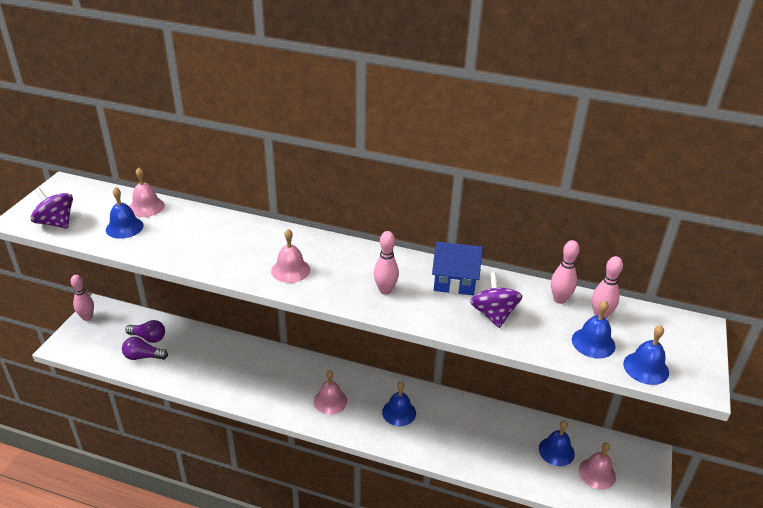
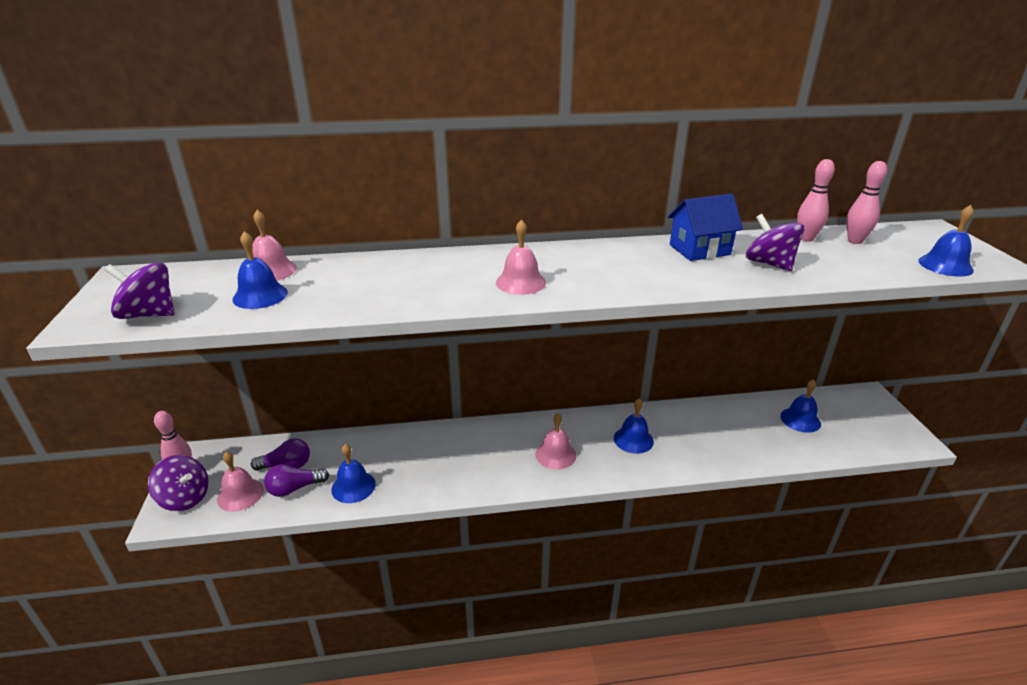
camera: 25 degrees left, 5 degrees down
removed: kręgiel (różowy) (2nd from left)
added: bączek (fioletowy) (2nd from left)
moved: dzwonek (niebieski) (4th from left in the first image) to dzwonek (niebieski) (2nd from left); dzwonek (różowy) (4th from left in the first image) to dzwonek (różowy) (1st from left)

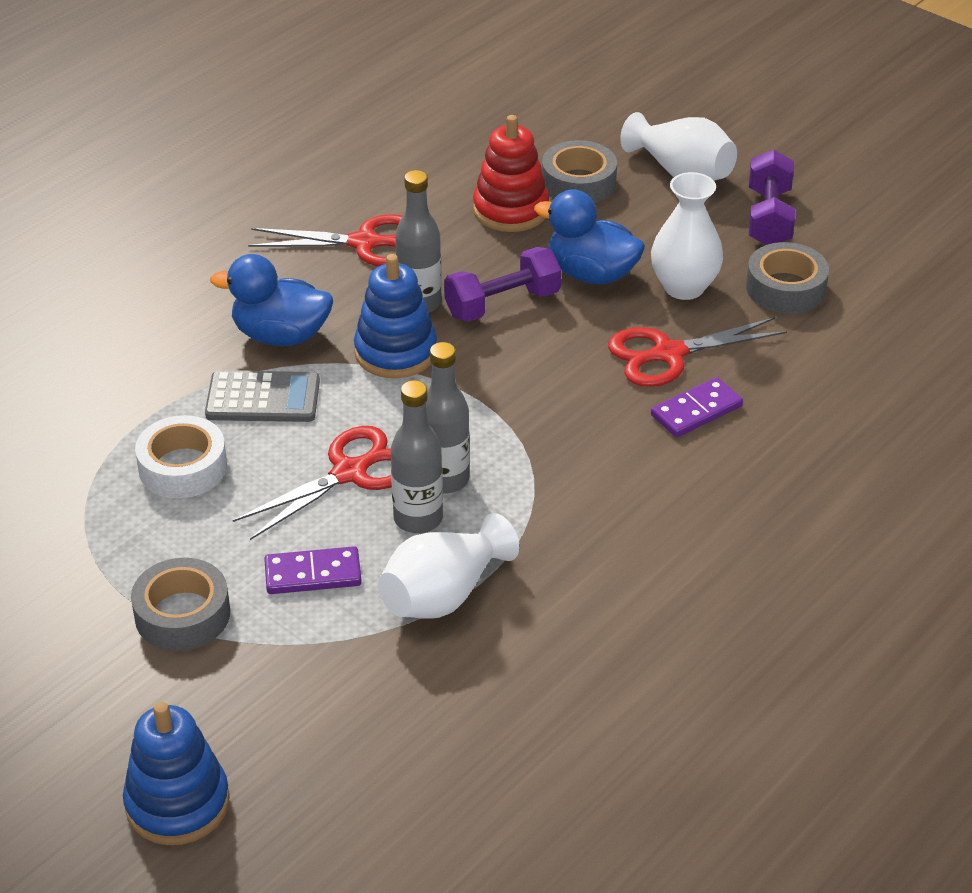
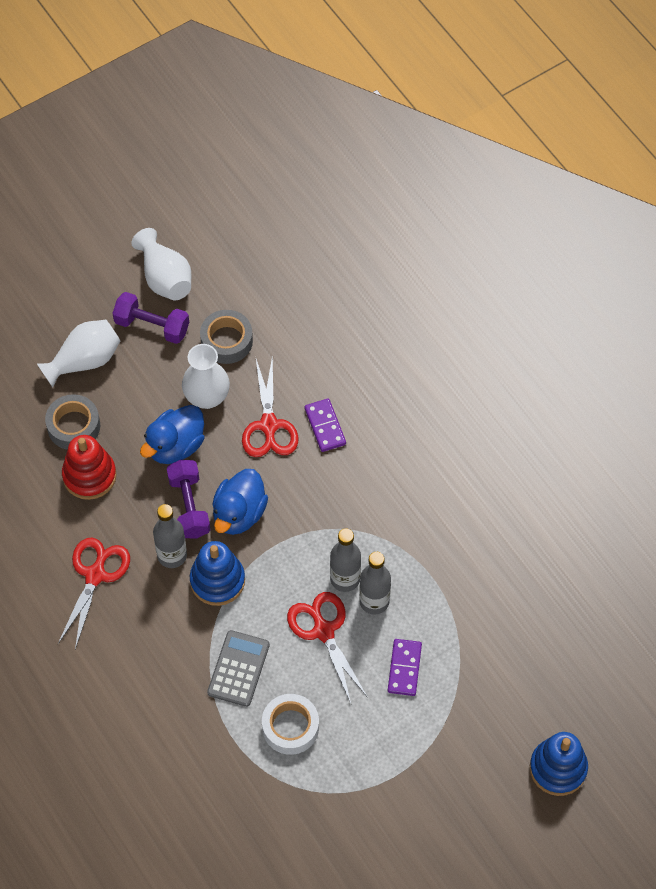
camera: 75 degrees left, 20 degrees up
removed: taśma klejąca (szary) (1st from left)
moved: kaczka (niebieski) (1st from left in the first image) to kaczka (niebieski) (2nd from left); wazon (biały) (1st from left in the first image) to wazon (biały) (2nd from left)

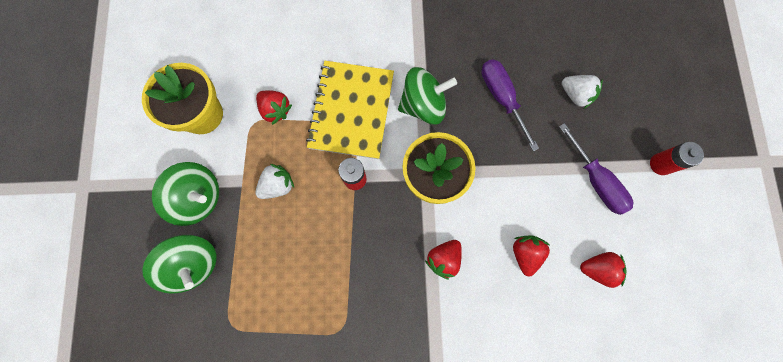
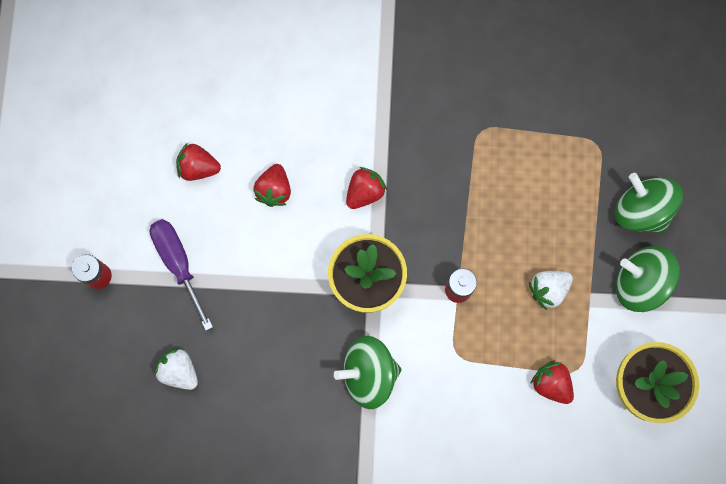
camera: 175 degrees left, 0 degrees up
removed: zeszyt (żółty); śrubokręt (fioletowy) (1st from left)

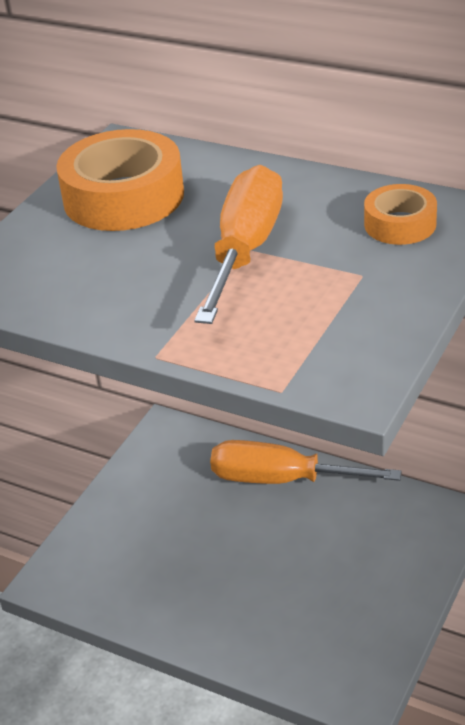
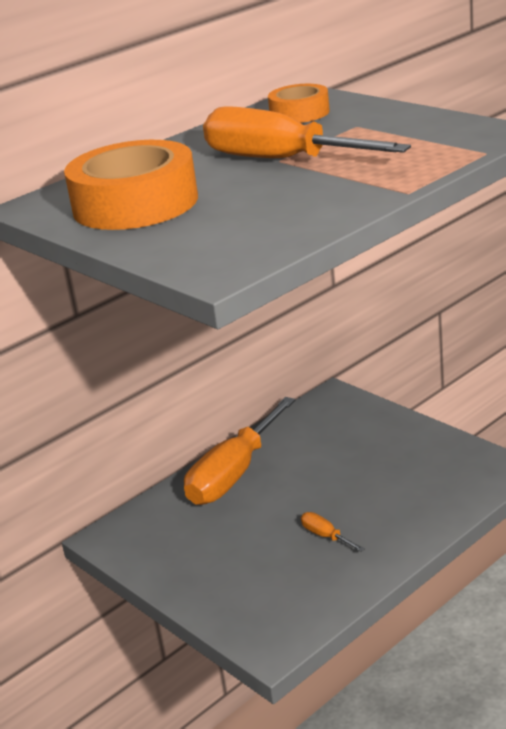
camera: 70 degrees left, 10 degrees down
added: śrubokręt (pomarańczowy) (3rd from left)

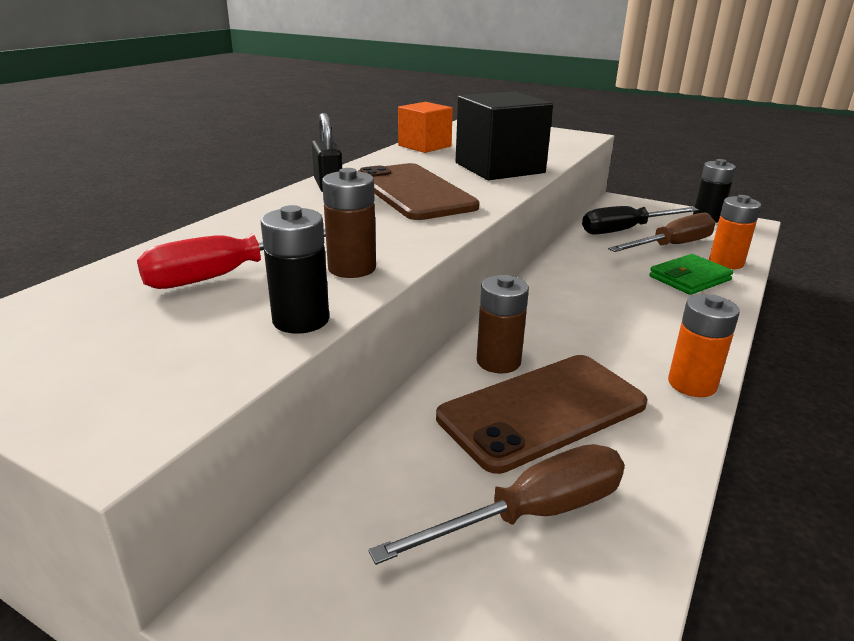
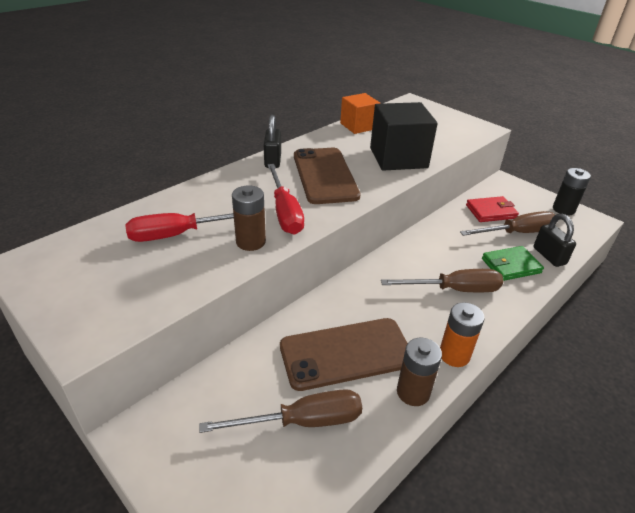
camera: 15 degrees right, 10 degrees up
removed: bateria (czarny) (1st from left)
added: śrubokręt (czerwony) (2nd from left); śrubokręt (brązowy) (2nd from left)
moved: bateria (brązowy) (2nd from left)
replaced: śrubokręt (czarny) to portfel (czerwony); bateria (pomarańczowy) (2nd from left) to kłódka (czarny) (2nd from left)

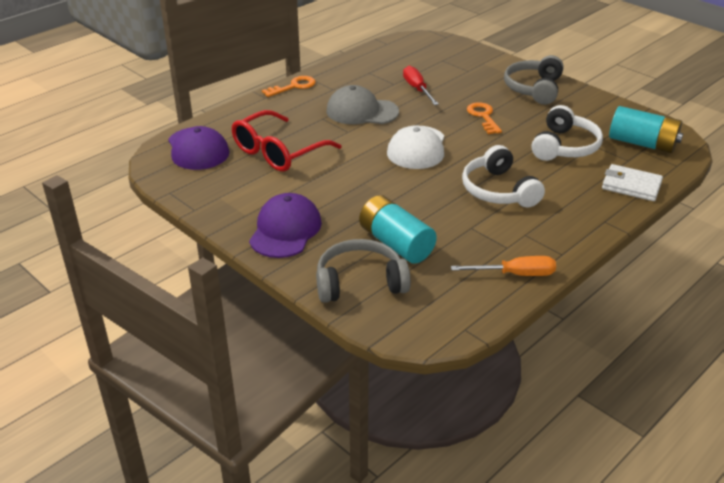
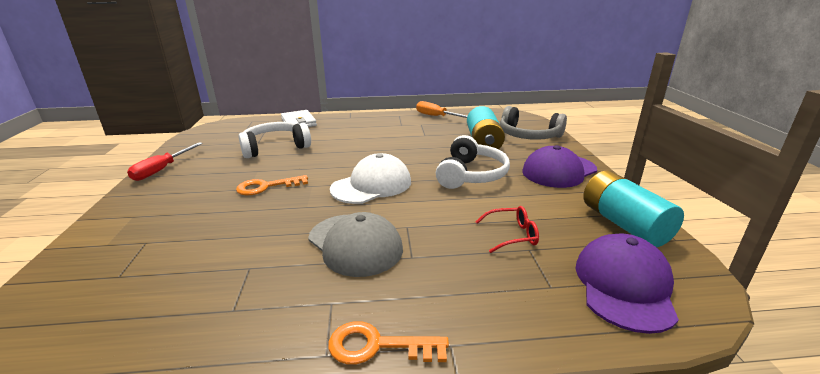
camera: 140 degrees left, 10 degrees down
removed: słuchawki (szary) (2nd from left)
moved: śrubokręt (czerwony); słuchawki (biały) (1st from left in the first image) to słuchawki (biały) (2nd from left); bateria (turkusowy) (2nd from left)
turned: klucz (pomarańczowy) (2nd from left in the first image) 45 degrees clockwise
resized: okulary (czerwony) x0.48

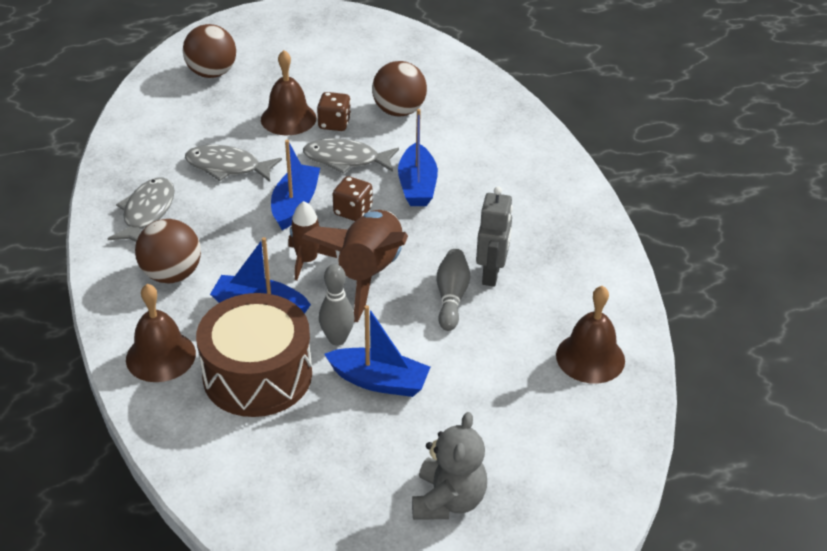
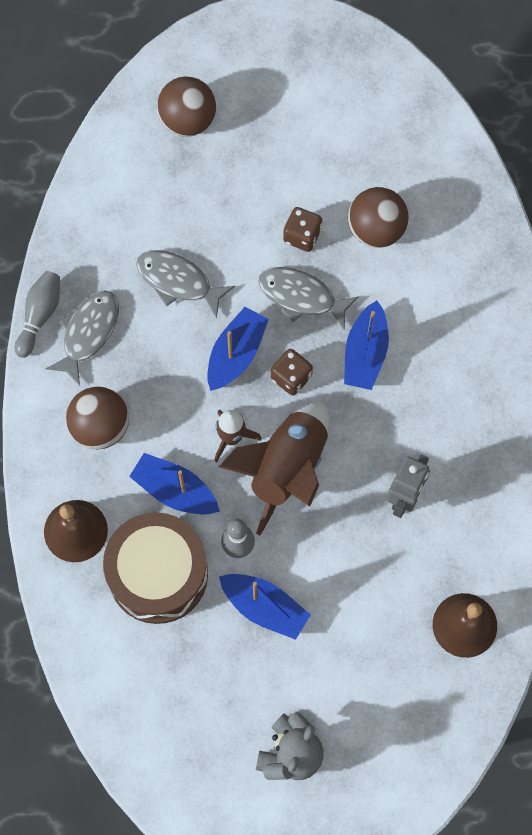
camera: 15 degrees right, 30 degrees up
removed: dzwonek (brązowy) (2nd from left)
moved: kręgiel (szary) (2nd from left in the first image) to kręgiel (szary) (1st from left)

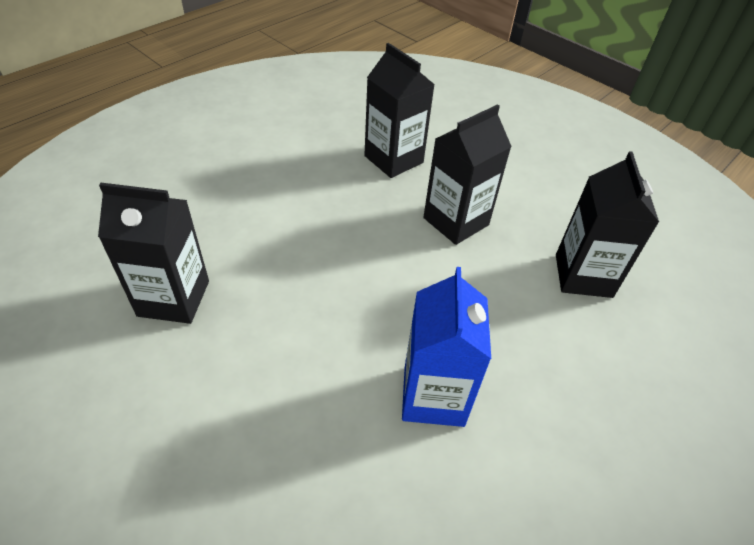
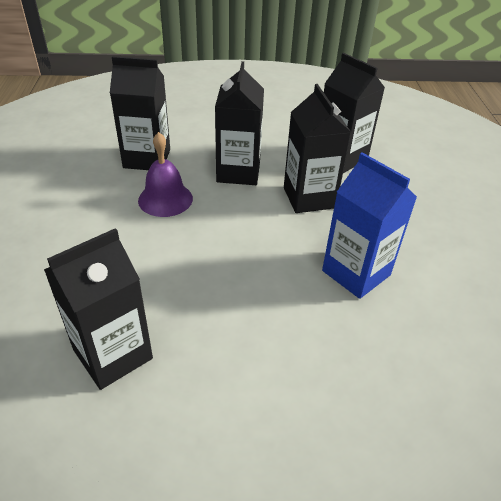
camera: 45 degrees left, 5 degrees down
added: dzwonek (fioletowy); karton mleka (czarny) (4th from left)

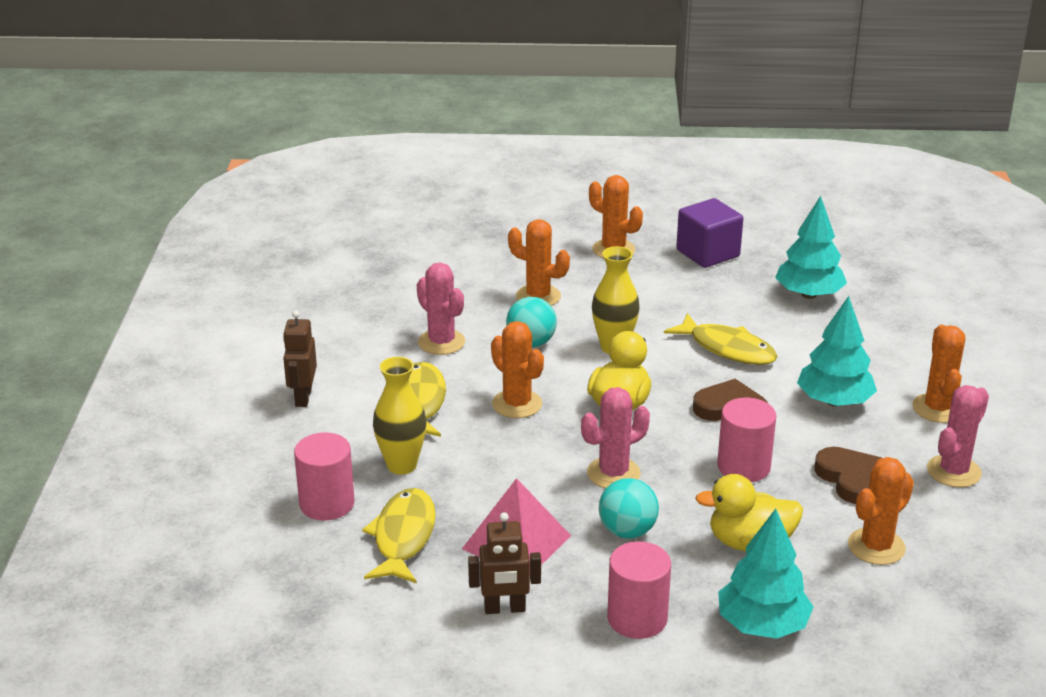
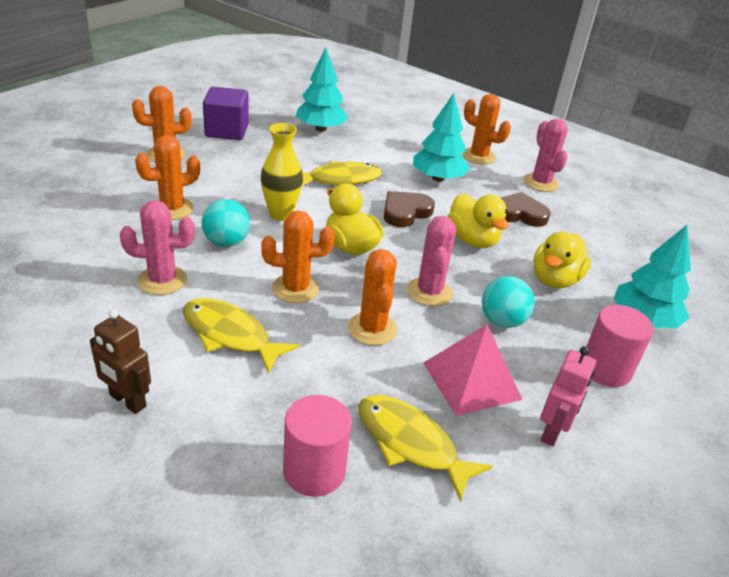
camera: 60 degrees left, 5 degrees up
removed: wazon (żółty) (1st from left)
moved: kaktus (pomarańczowy) (4th from left)
replaced: walec (różowy) (3rd from left) to kaczka (żółty) (2nd from left)
recoloured: robot (brązowy) (2nd from left) to robot (różowy)

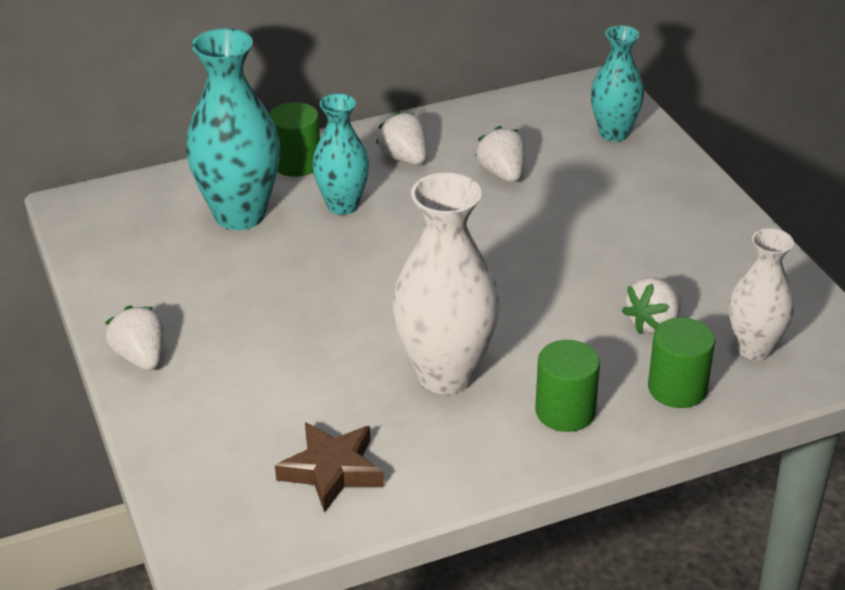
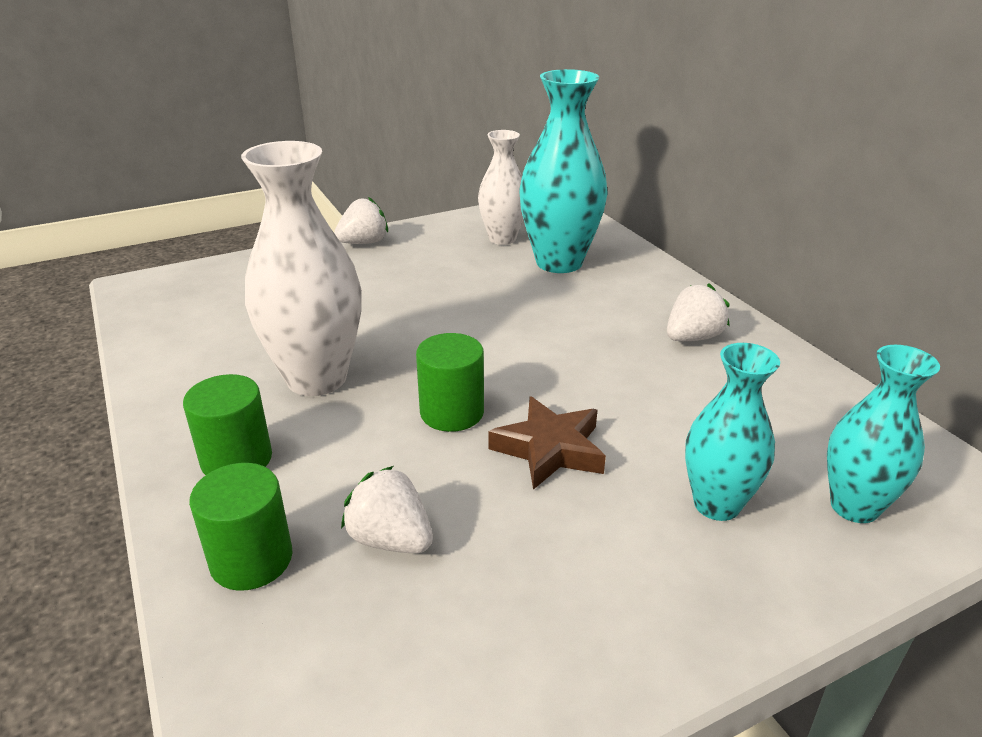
camera: 85 degrees right, 5 degrees down
removed: truskawka (biały) (3rd from left)
moved: walec (zielony) (1st from left in the first image) to walec (zielony) (3rd from left); gwiazda (brązowy); wazon (turkusowy) (2nd from left); wazon (biały) (2nd from left)

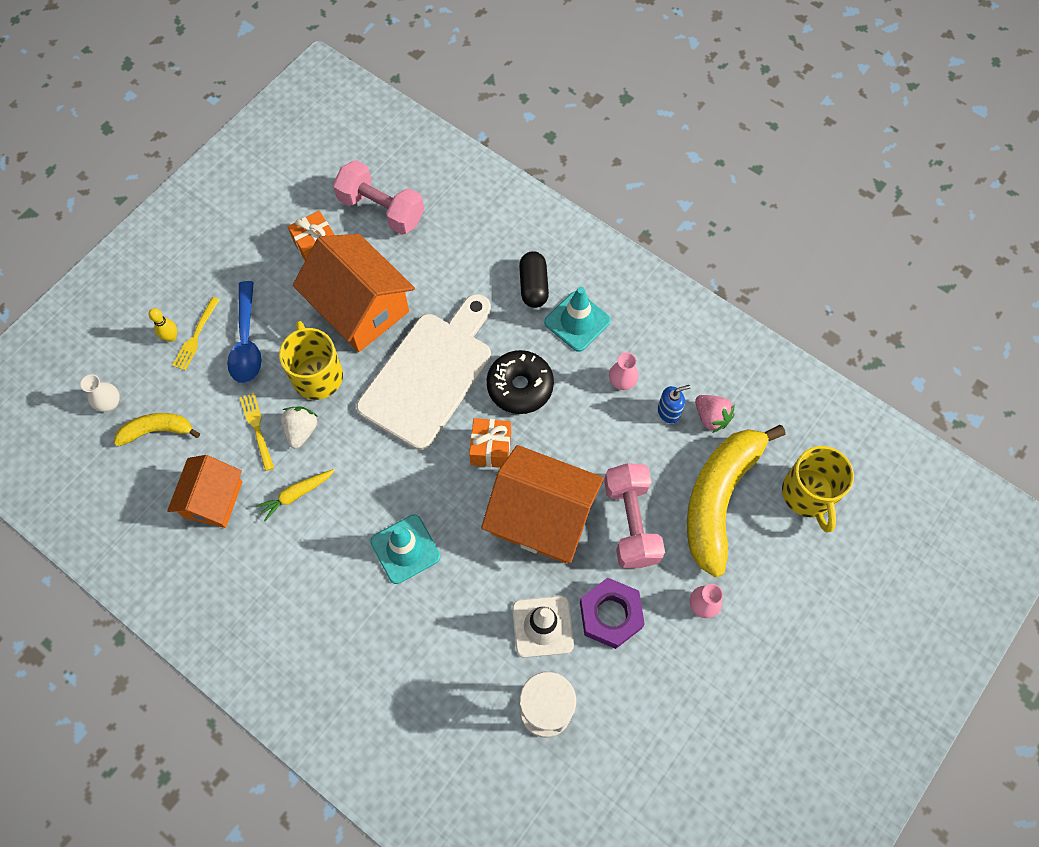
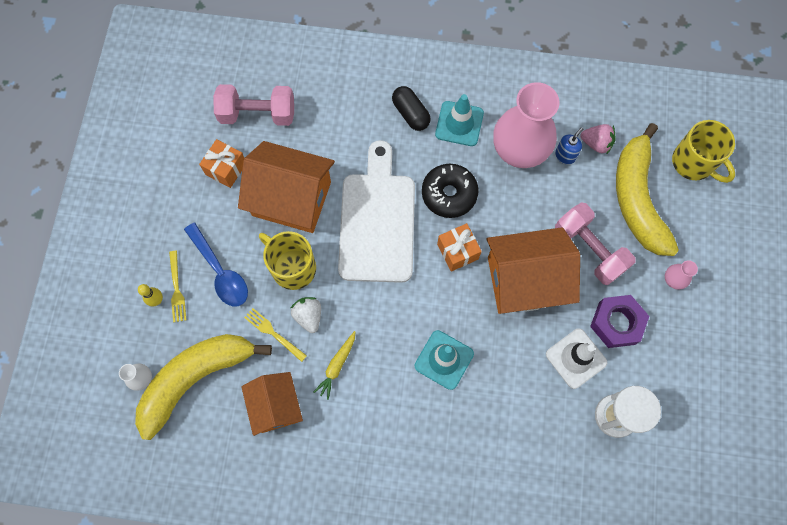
camera: 30 degrees left, 5 degrees up
resized: banan (żółty) (1st from left) x2.01; wazon (różowy) (1st from left) x2.50

